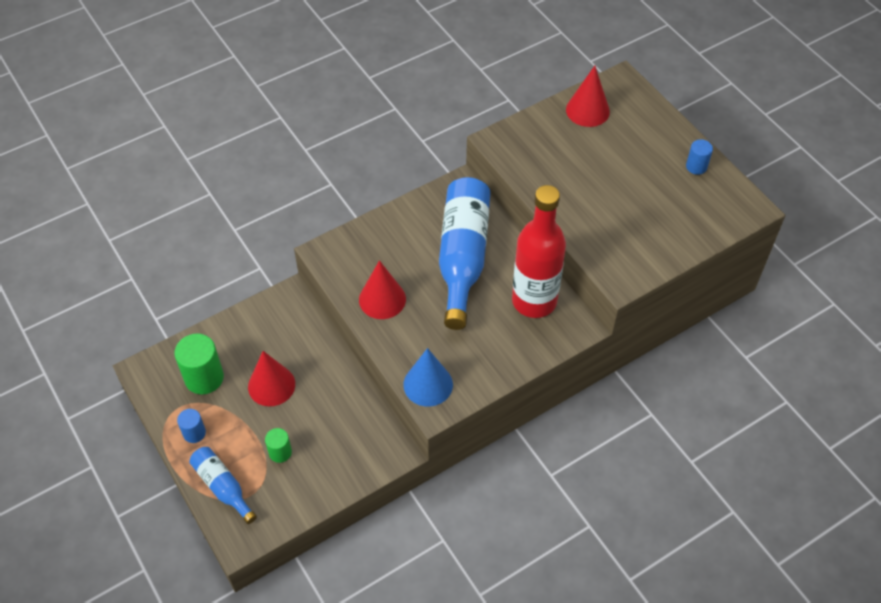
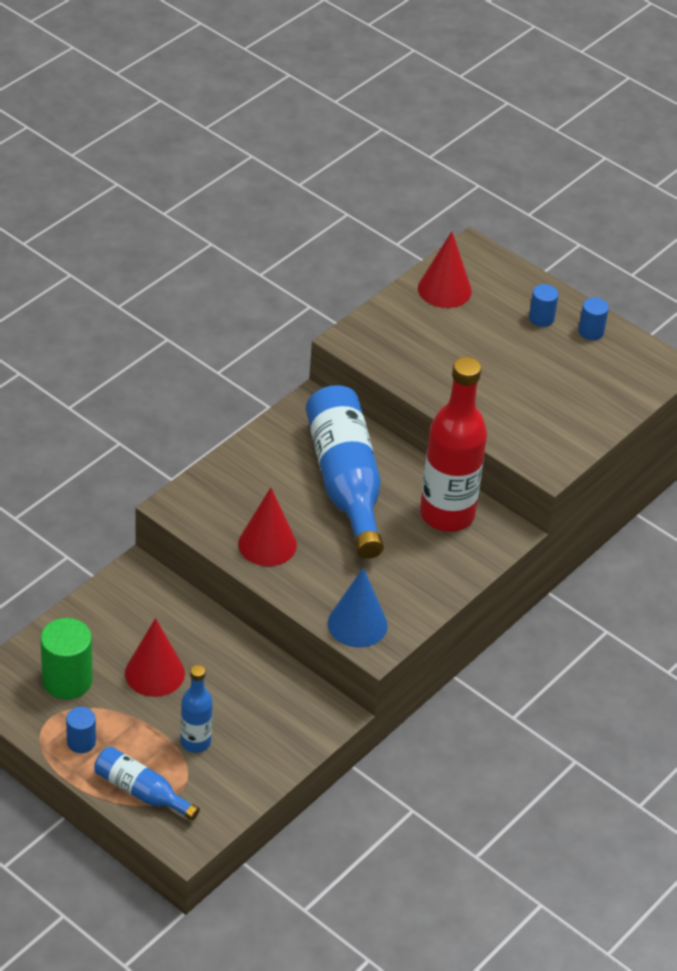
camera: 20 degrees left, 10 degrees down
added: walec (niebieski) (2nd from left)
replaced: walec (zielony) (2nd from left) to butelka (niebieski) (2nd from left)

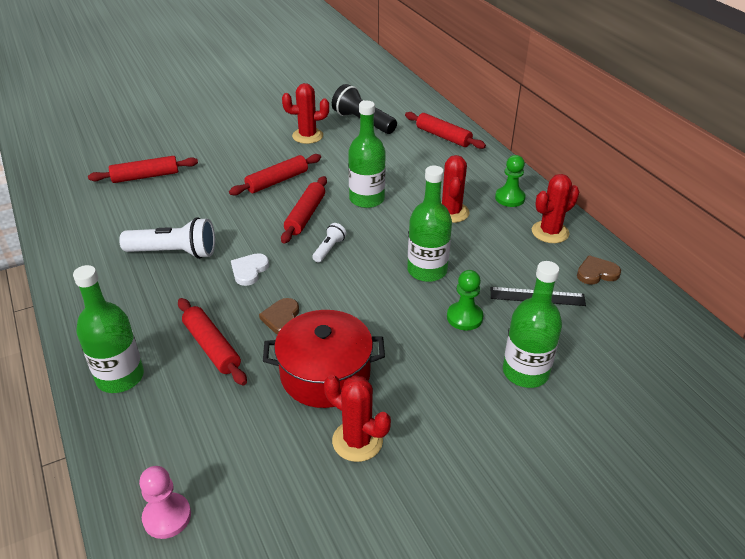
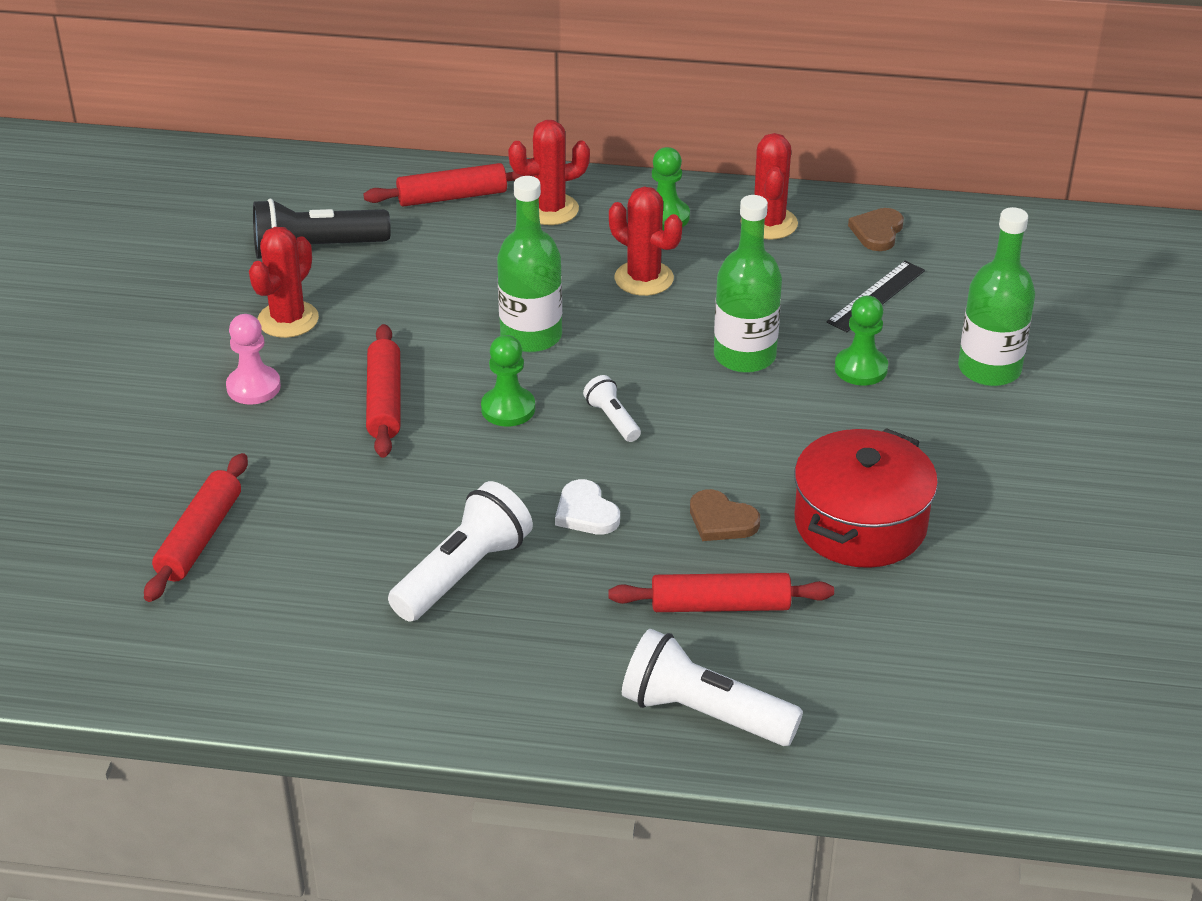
camera: 55 degrees left, 0 degrees up
moved: pionek (różowy); kaktus (czerwony) (2nd from left)
replaced: butelka (zielony) (1st from left) to latarka (biały) (3rd from left); wałek do ciasta (czerwony) (4th from left) to pionek (zielony) (1st from left)

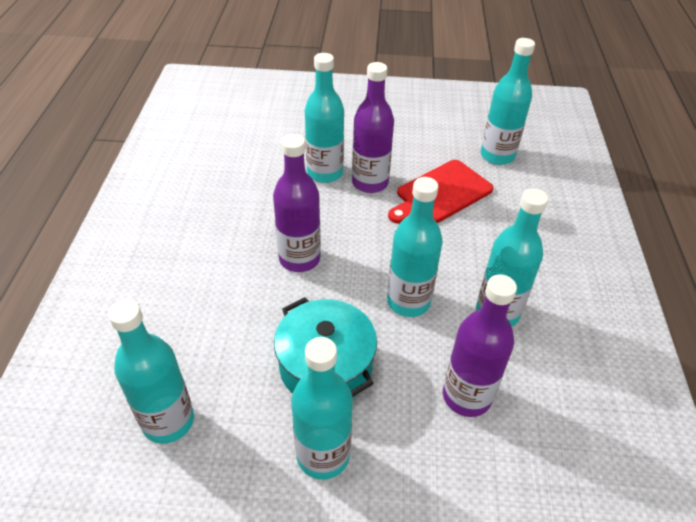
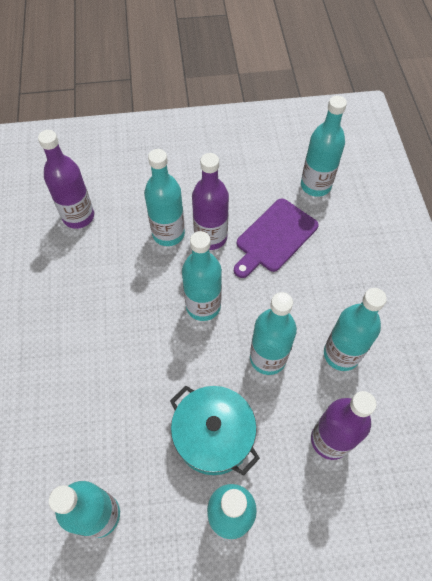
camera: 10 degrees left, 15 degrees up
added: butelka (turkusowy) (3rd from left)
moved: butelka (fioletowy) (1st from left)
recoloured: deska do krojenia (czerwony) to deska do krojenia (fioletowy)

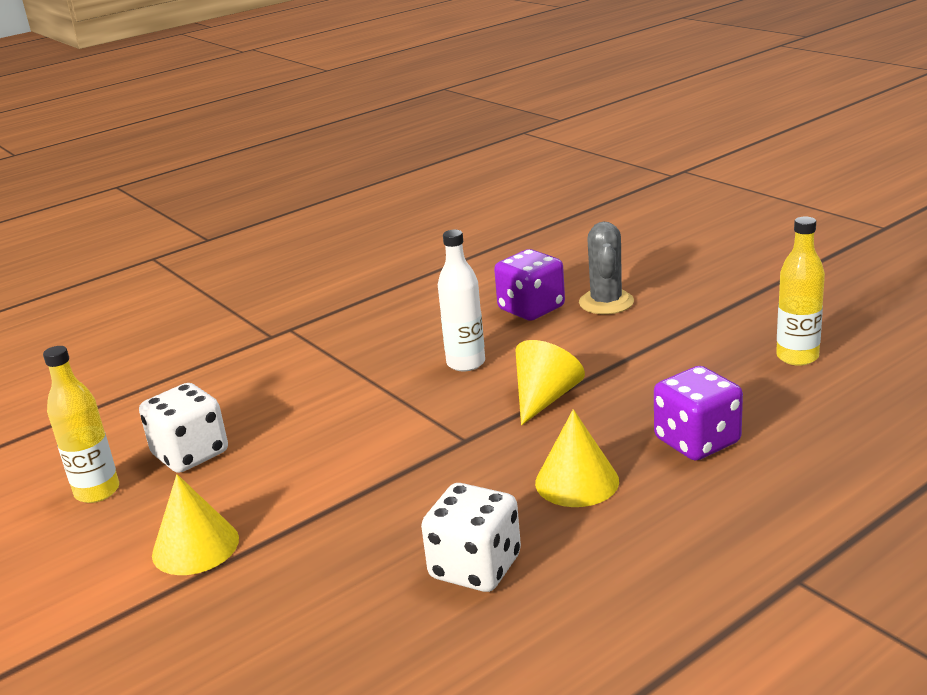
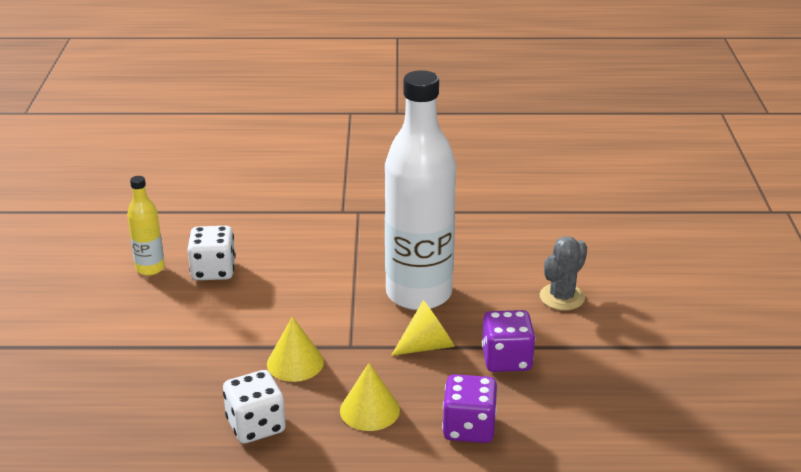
camera: 35 degrees right, 5 degrees up
removed: butelka (żółty) (2nd from left)
moved: stożek (żółty) (1st from left); kostka do gry (fioletowy) (1st from left in the first image) to kostka do gry (fioletowy) (2nd from left)
resized: butelka (biały) x2.22

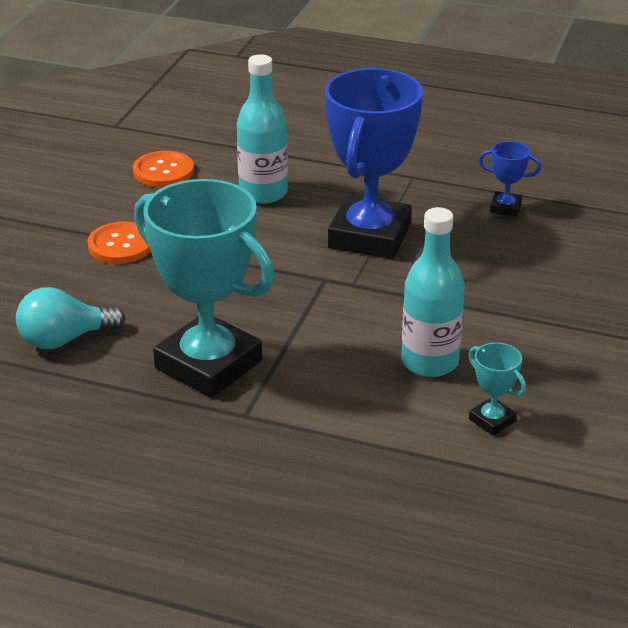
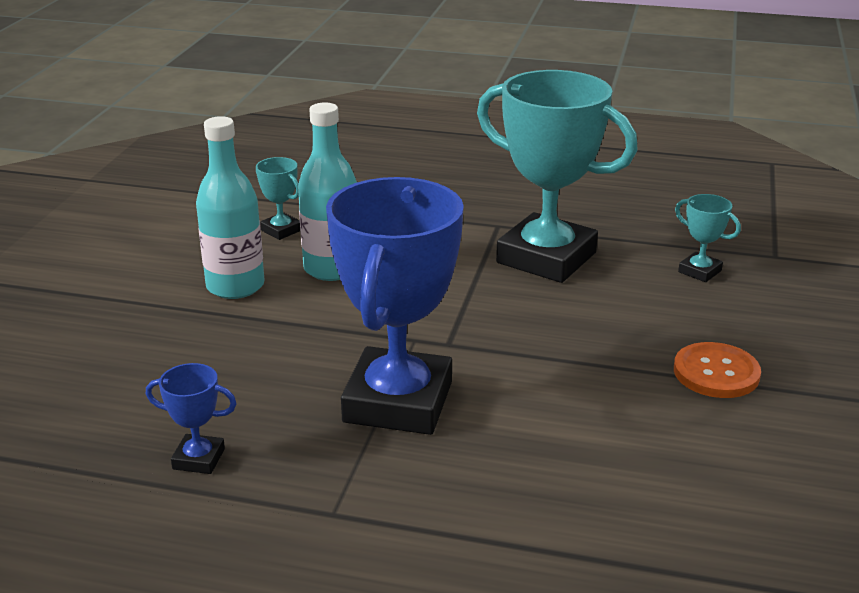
camera: 175 degrees right, 5 degrees down
removed: guzik (pomarańczowy) (2nd from left)
moved: butelka (turkusowy) (1st from left)
replaced: żarówka (turkusowy) to puchar (turkusowy) (3rd from left)

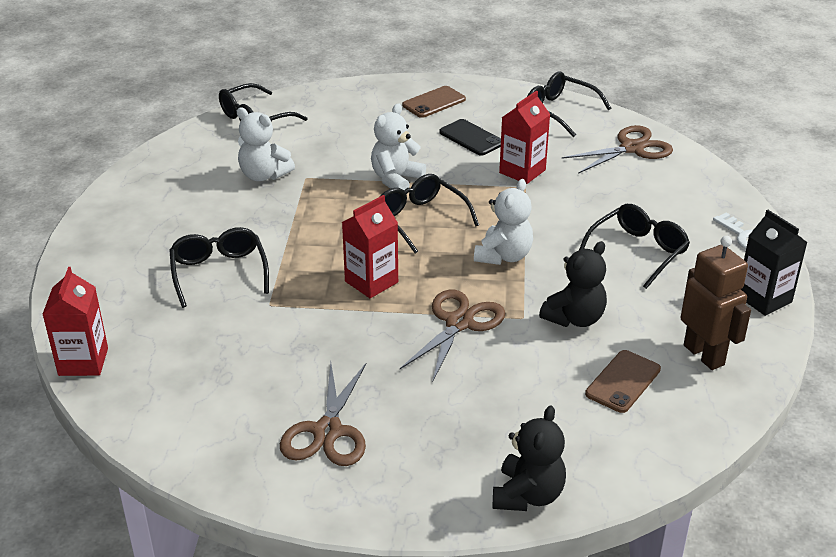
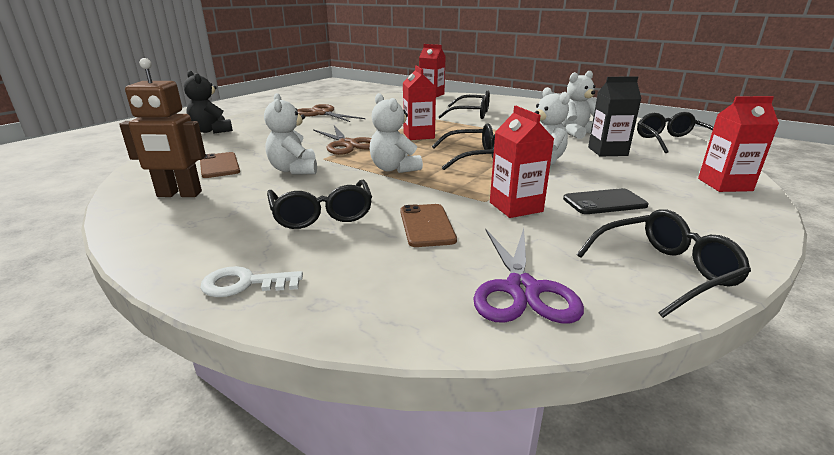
camera: 120 degrees right, 10 degrees down
added: karton mleka (czerwony) (4th from left)
moved: telefon (brązowy) (1st from left in the first image) to telefon (brązowy) (2nd from left); karton mleka (czarny)
recoloured: miś (czarny) (2nd from left) to miś (biały) (1st from left); nożyczki (brązowy) (3rd from left) to nożyczki (fioletowy)

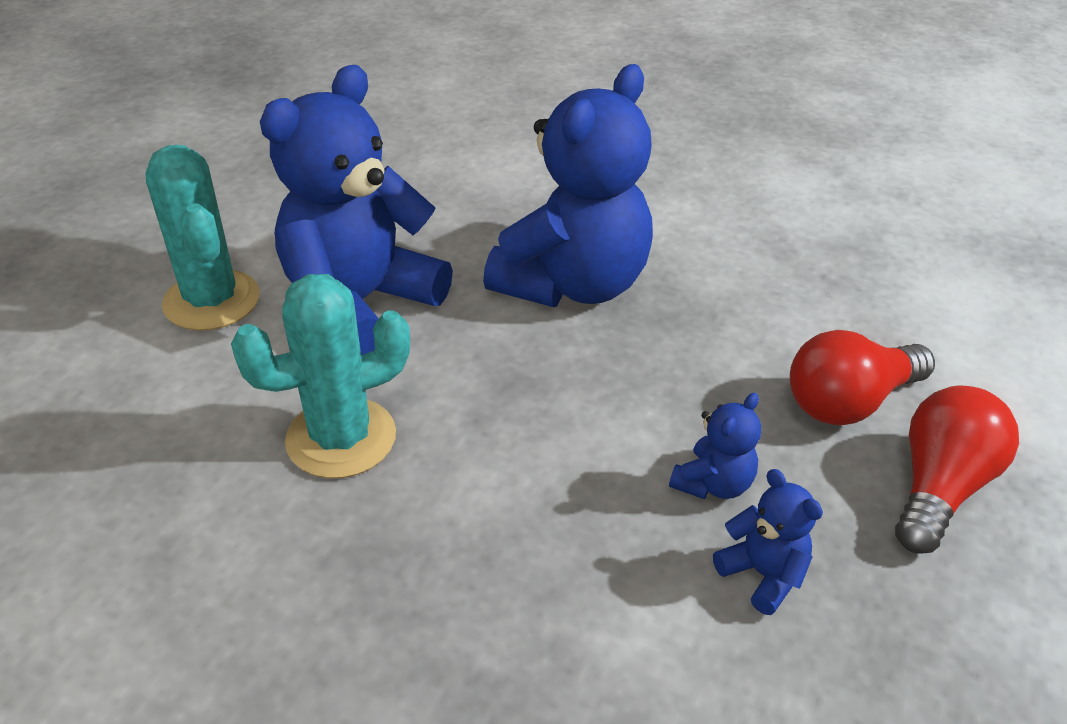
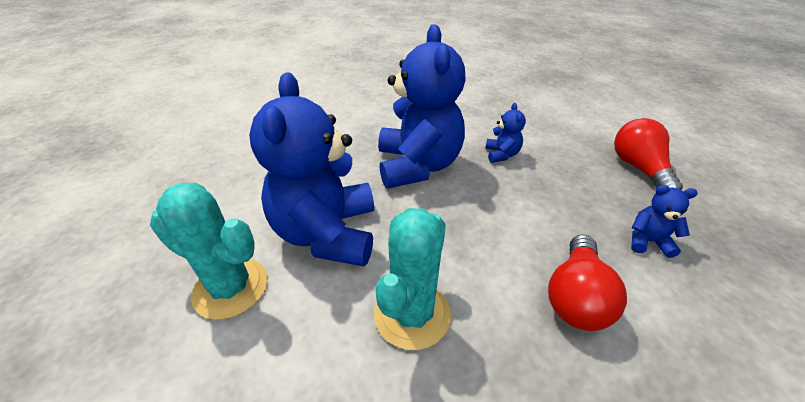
camera: 40 degrees left, 0 degrees up
moved: miś (niebieski) (3rd from left); żarówka (czerwony) (1st from left)

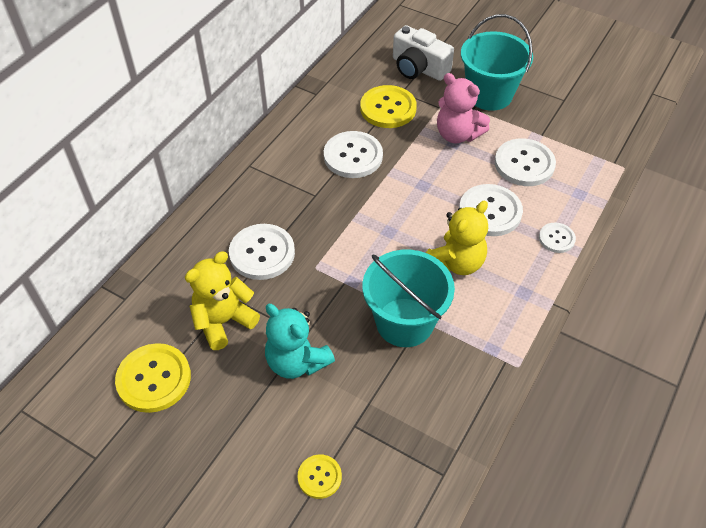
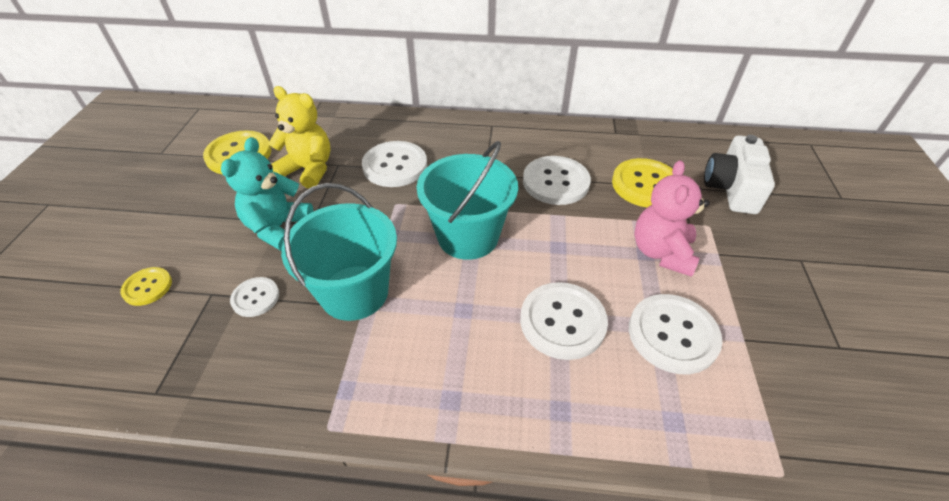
camera: 65 degrees right, 5 degrees down
removed: miś (żółty) (2nd from left)
moved: wiadro (turkusowy) (2nd from left); guzik (biały) (5th from left in the first image) to guzik (biały) (1st from left)

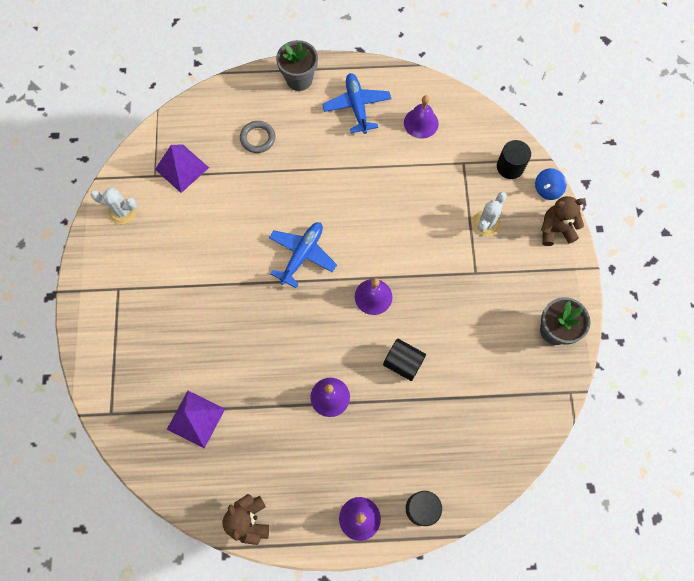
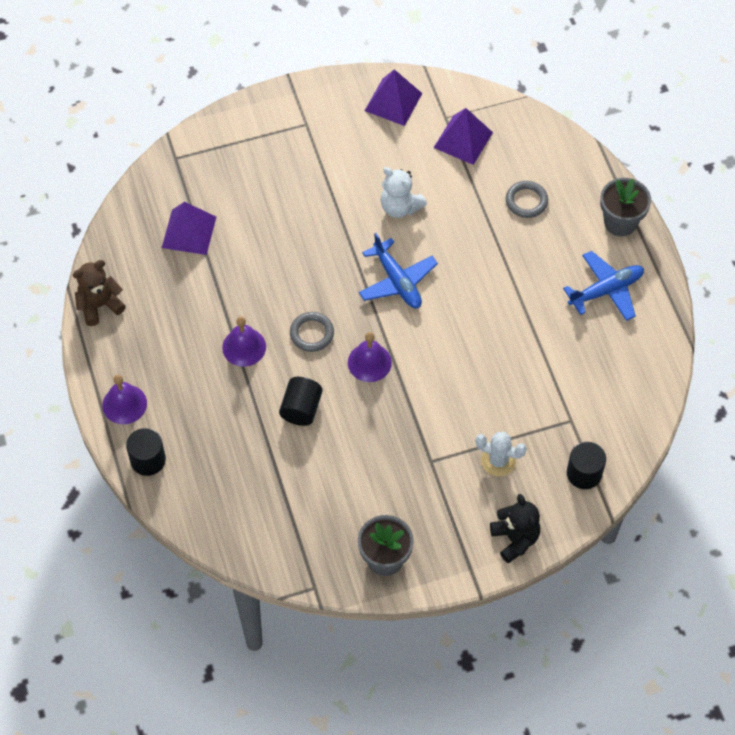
camera: 75 degrees right, 10 degrees down
removed: dzwonek (fioletowy) (4th from left); bączek (niebieski)
added: pierścień (szary) (1st from left); miś (biały)
replaced: kaktus (biały) (1st from left) to piramida (fioletowy) (2nd from left)
recoloured: miś (brązowy) (2nd from left) to miś (czarny)
turned: samolot (niebieski) (1st from left) 45 degrees clockwise

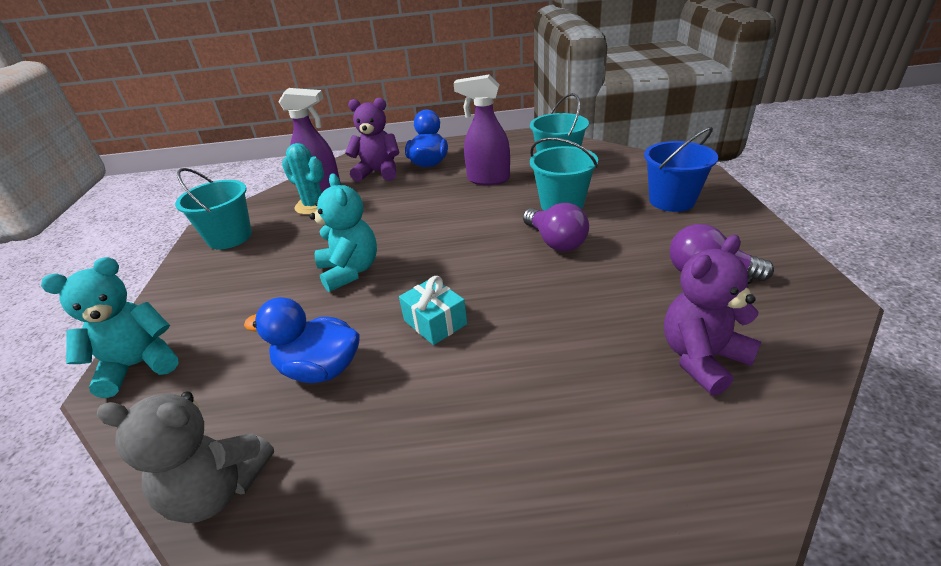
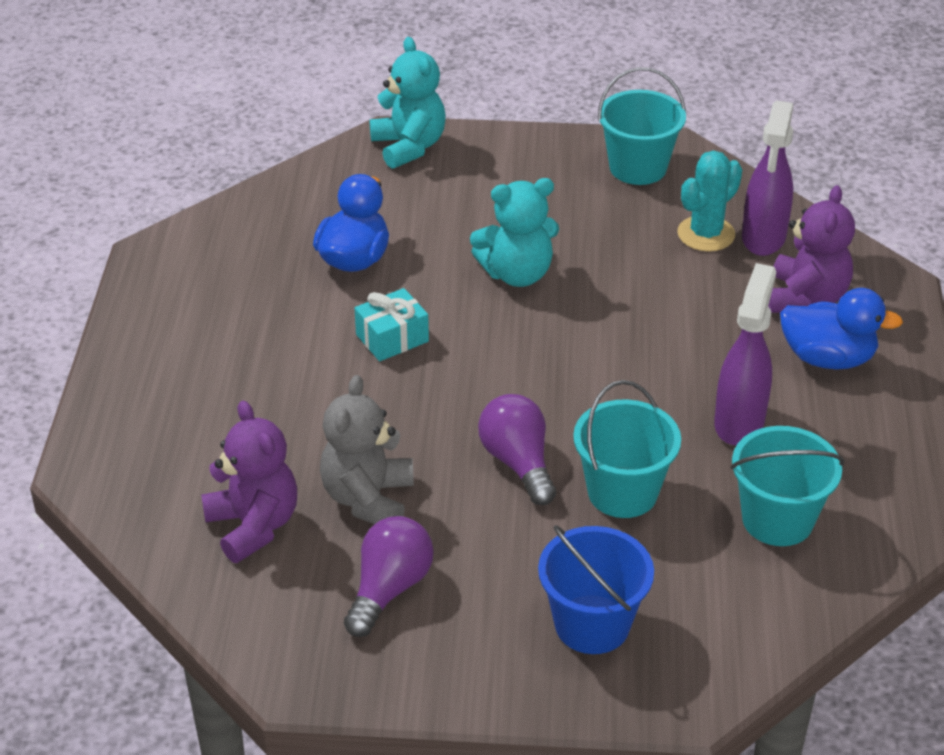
camera: 95 degrees right, 5 degrees up
moved: miś (szary)
turned: żarówka (fioletowy) (1st from left in the first image) 90 degrees clockwise

